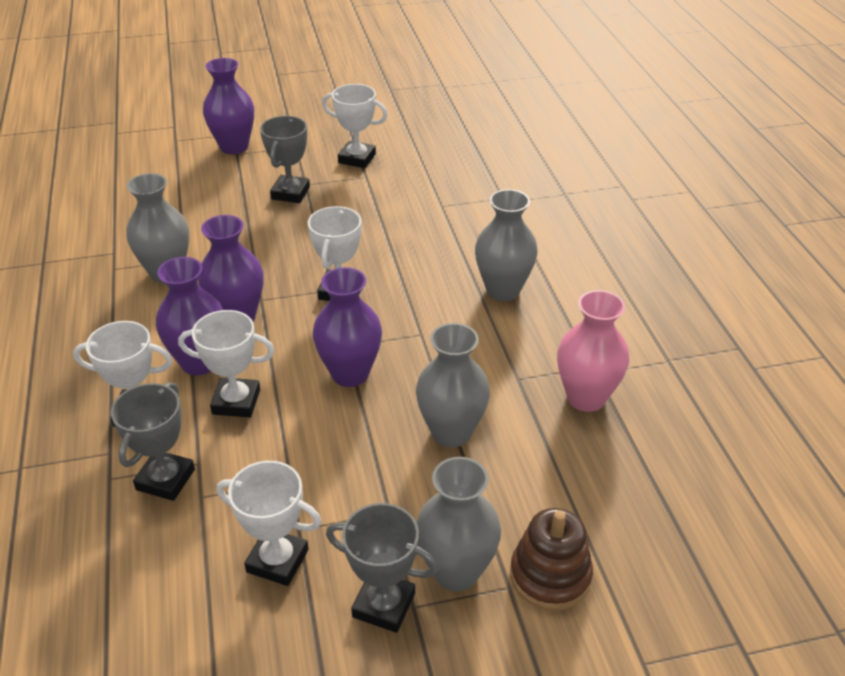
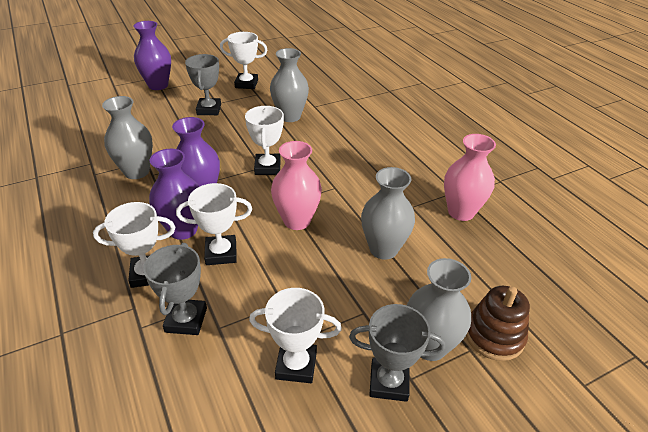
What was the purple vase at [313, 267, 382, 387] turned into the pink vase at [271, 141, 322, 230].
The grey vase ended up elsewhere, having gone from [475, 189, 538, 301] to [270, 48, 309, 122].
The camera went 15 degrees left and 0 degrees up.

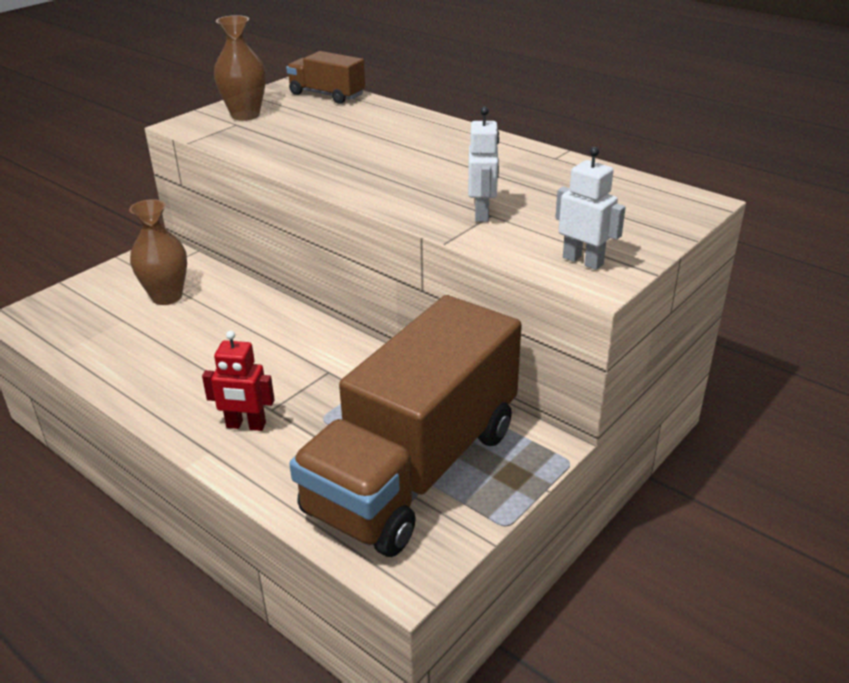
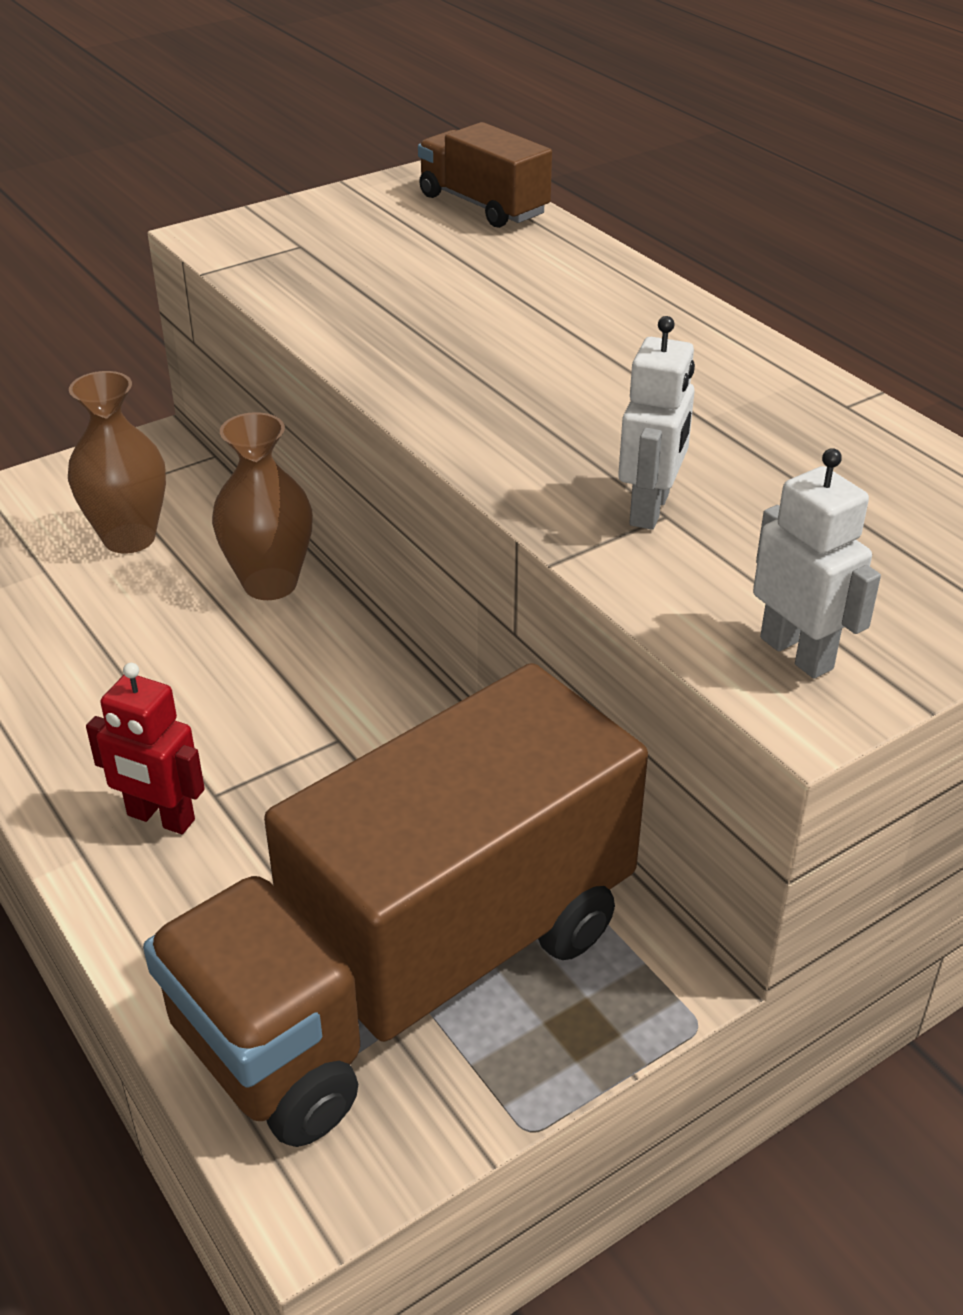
The brown vase ended up elsewhere, having gone from [214, 15, 266, 121] to [212, 412, 313, 600].
The camera went 15 degrees right and 5 degrees up.

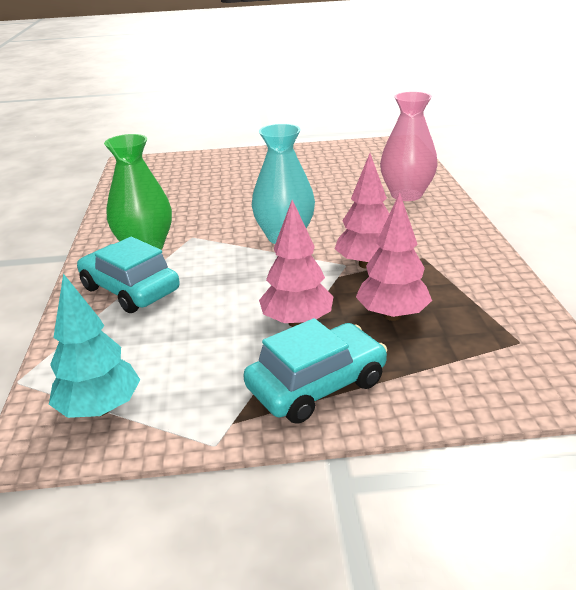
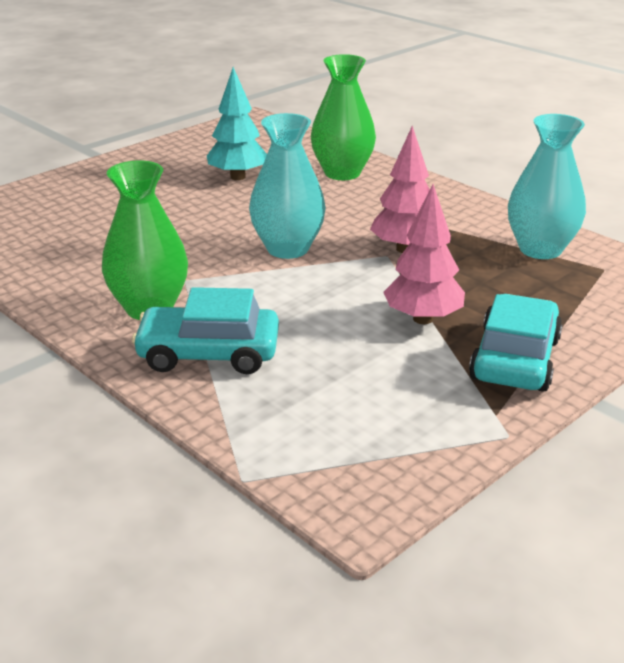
The turquoise tree ended up elsewhere, having gone from [49, 273, 140, 418] to [207, 67, 267, 180].
The second view lost the pink tree at [356, 192, 432, 321].
What was the pink vase at [380, 92, 437, 201] turned into the green vase at [311, 54, 376, 180].
The second view gained the turquoise vase at [508, 114, 586, 259].
The camera went 40 degrees left and 0 degrees up.

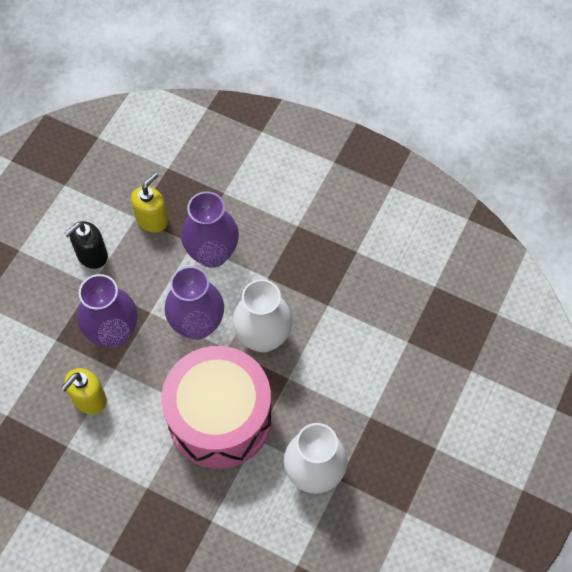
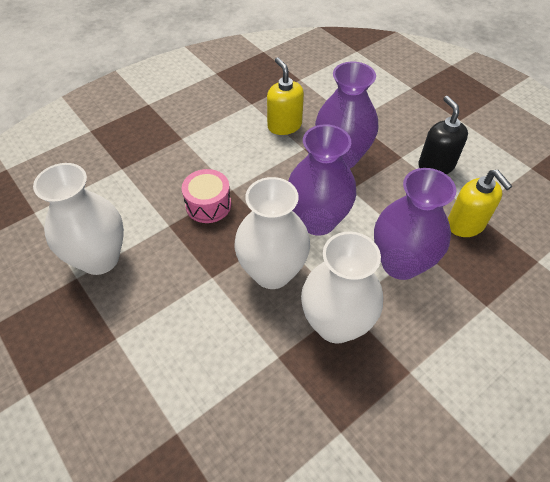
The size of the pink drum at [161, 346, 272, 469] changed by a factor of 0.42.
The second view gained the white vase at [301, 232, 383, 344].
The camera went 115 degrees right and 10 degrees down.

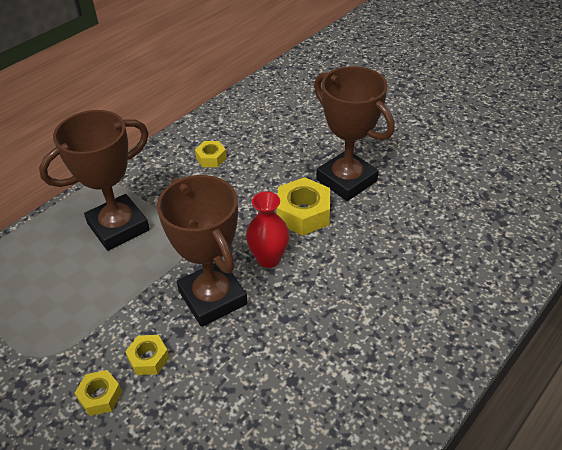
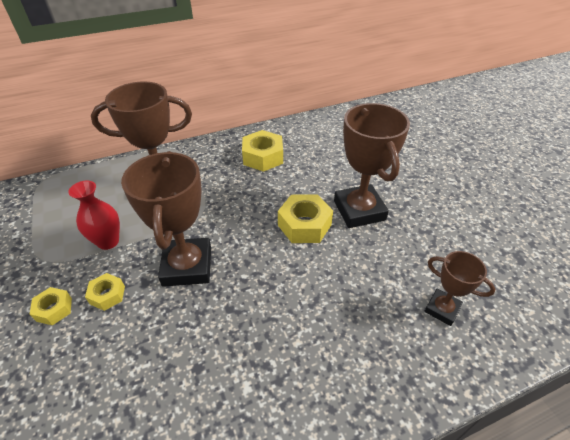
The size of the yellow nut at [195, 141, 227, 167] changed by a factor of 1.76.
The red vase ended up elsewhere, having gone from [246, 191, 289, 268] to [68, 180, 120, 250].
The second view gained the brown trophy at [424, 251, 496, 326].
The camera went 25 degrees right and 0 degrees up.

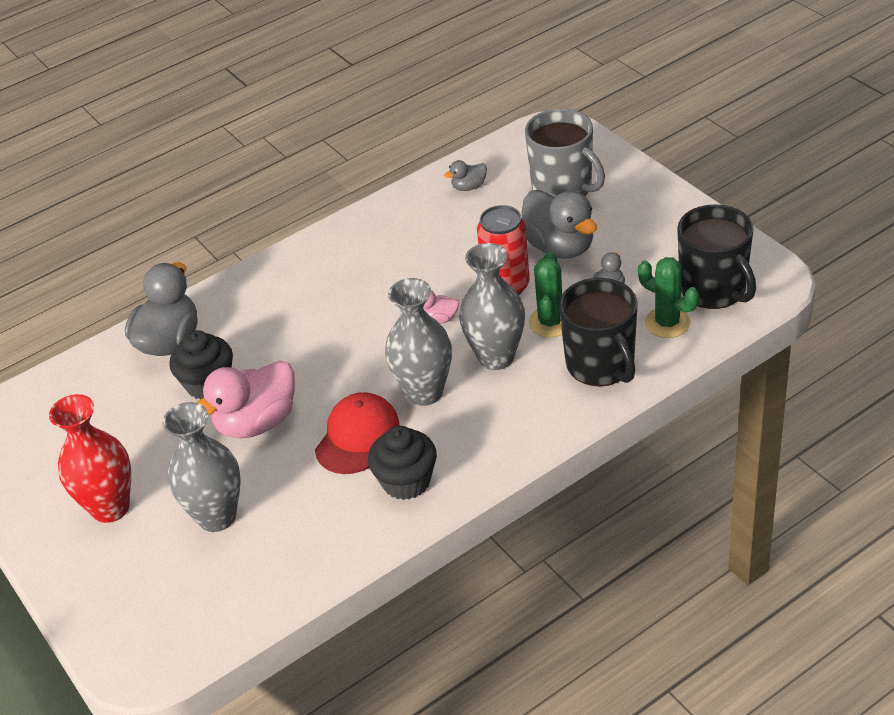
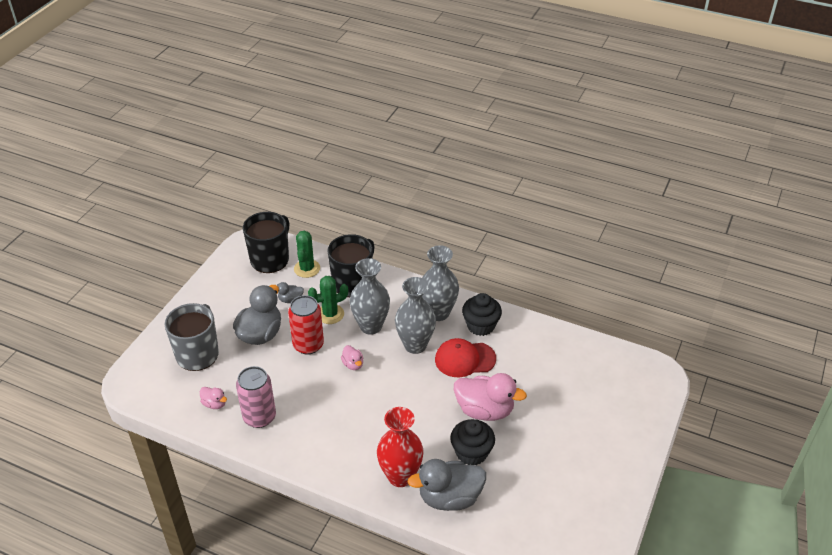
The red vase ended up elsewhere, having gone from [49, 394, 131, 523] to [377, 407, 424, 487].
The grey vase ended up elsewhere, having gone from [163, 402, 241, 532] to [422, 245, 459, 321].
What was the grey duck at [444, 160, 487, 191] turned into the pink duck at [200, 387, 227, 409].
The second view gained the pink can at [236, 366, 276, 428].
The camera went 125 degrees left and 0 degrees up.

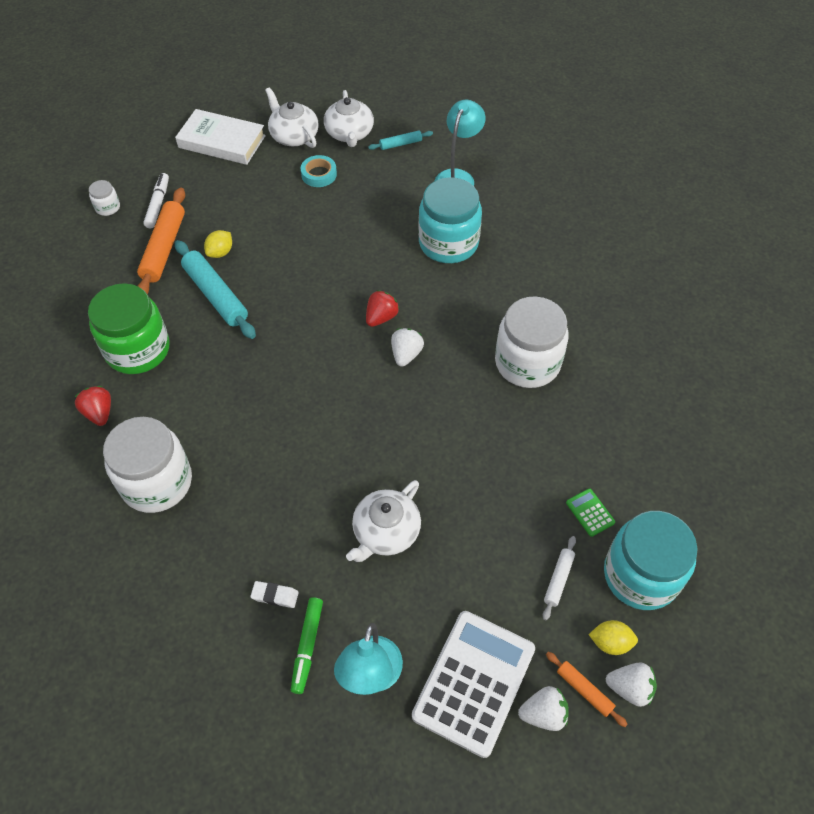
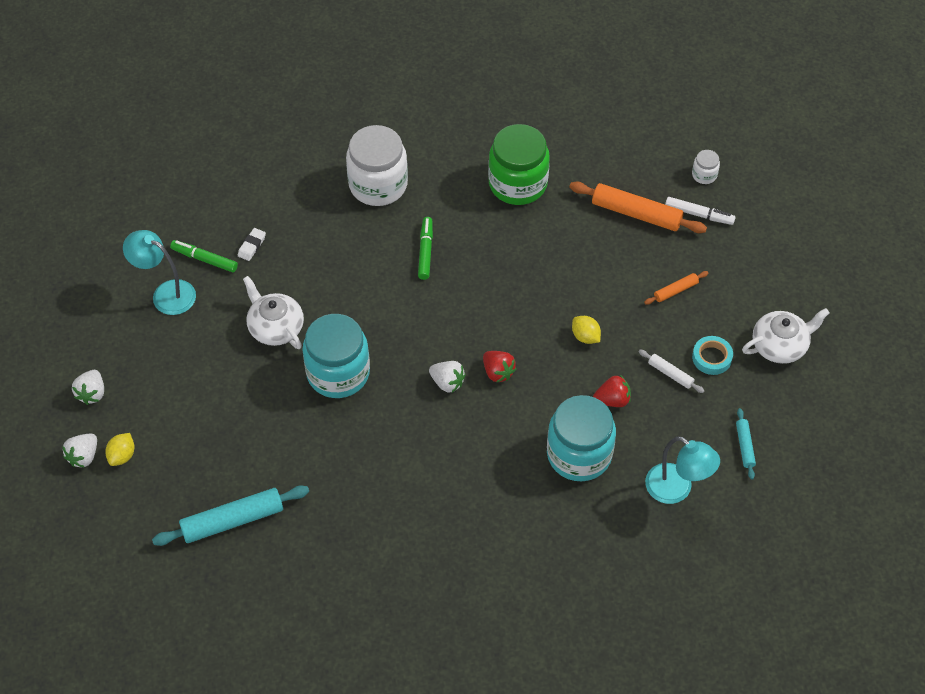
The red strawberry ended up elsewhere, having gone from [75, 386, 111, 426] to [593, 375, 631, 407].
The second view lost the white book at [175, 109, 266, 165].
The turquoise rolling pin ended up elsewhere, having gone from [175, 240, 256, 339] to [152, 485, 309, 546].
The yellow lemon ended up elsewhere, having gone from [204, 230, 232, 258] to [572, 316, 601, 344].
The second view lost the white teapot at [324, 90, 374, 147].
The second view lost the white calculator at [412, 611, 535, 758].
The second view lost the white jar at [495, 296, 569, 388].
The white rolling pin ended up elsewhere, having gone from [543, 536, 576, 620] to [639, 350, 704, 393].
The orange rolling pin ended up elsewhere, having gone from [546, 652, 628, 727] to [644, 271, 709, 305].
The second view lost the green calculator at [566, 488, 615, 537].
The turquoise jar ended up elsewhere, having gone from [604, 511, 698, 610] to [303, 314, 370, 398].
The second view gained the green marker at [418, 217, 433, 280].
The camera went 105 degrees right and 0 degrees up.

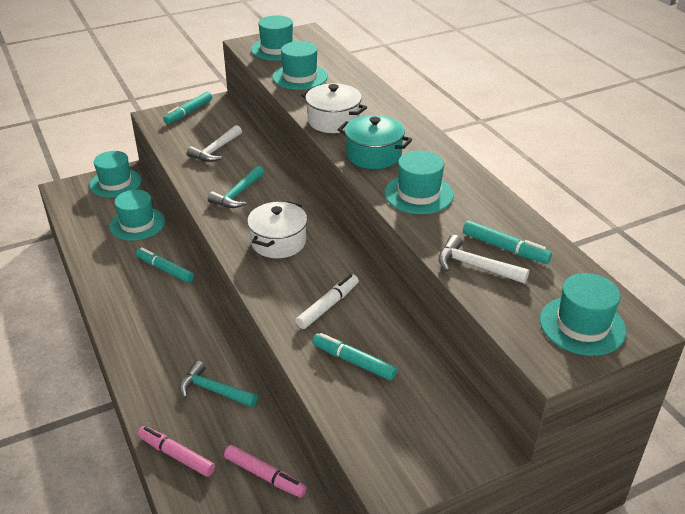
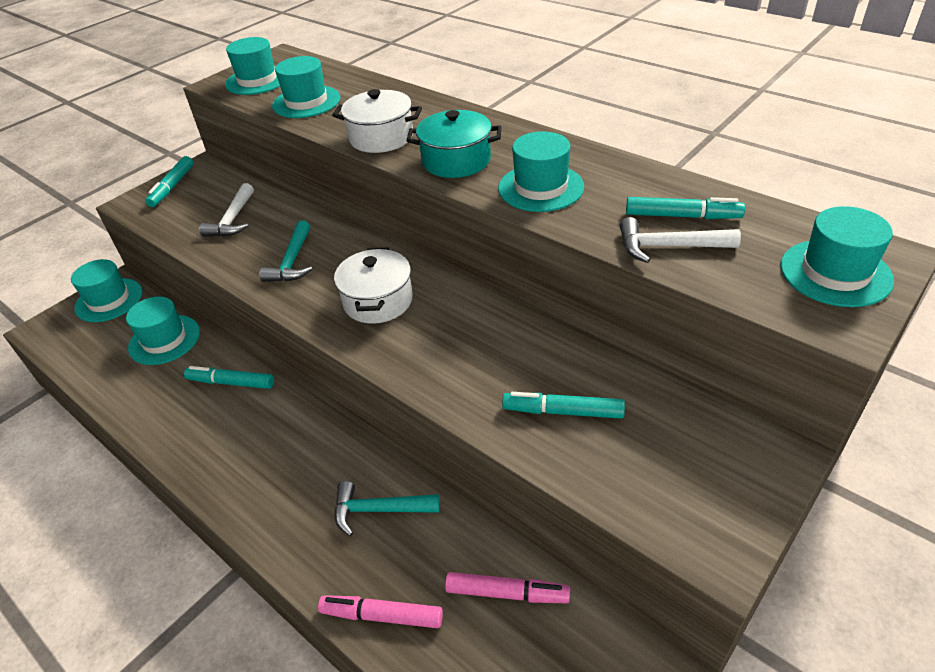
The second view lost the white marker at [296, 274, 359, 329].
The camera went 20 degrees left and 5 degrees up.

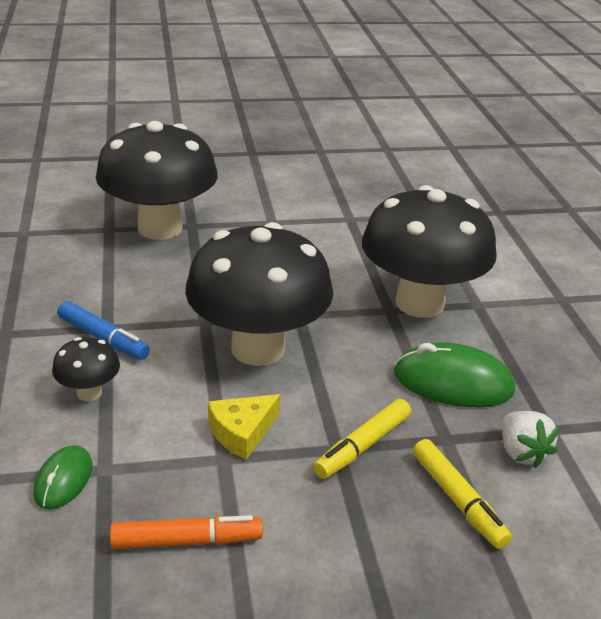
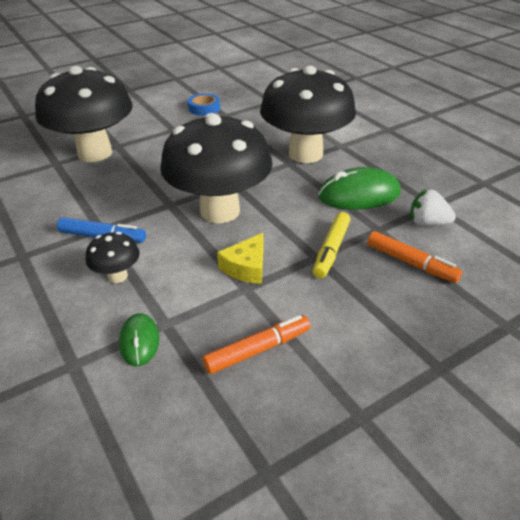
What was the yellow marker at [413, 439, 512, 549] turned into the orange marker at [367, 231, 462, 283].
The white strawberry at [502, 411, 560, 468] ended up facing another way, 150 degrees clockwise from before.
The second view gained the blue tape at [188, 93, 220, 116].
The camera went 20 degrees left and 5 degrees up.

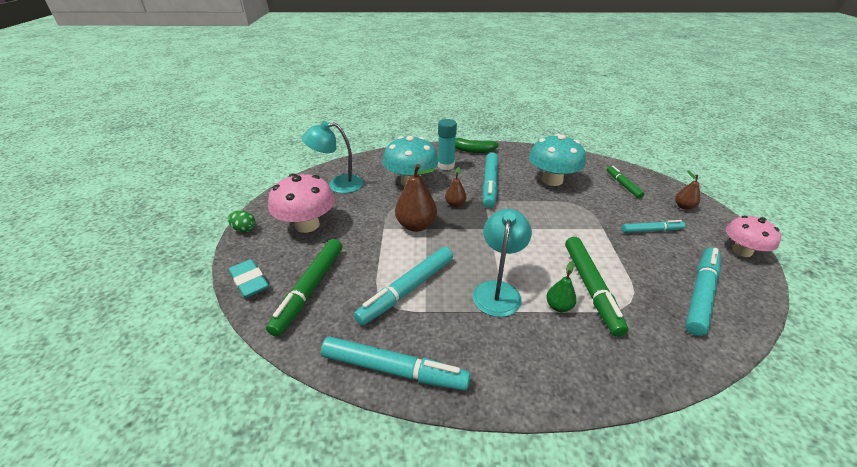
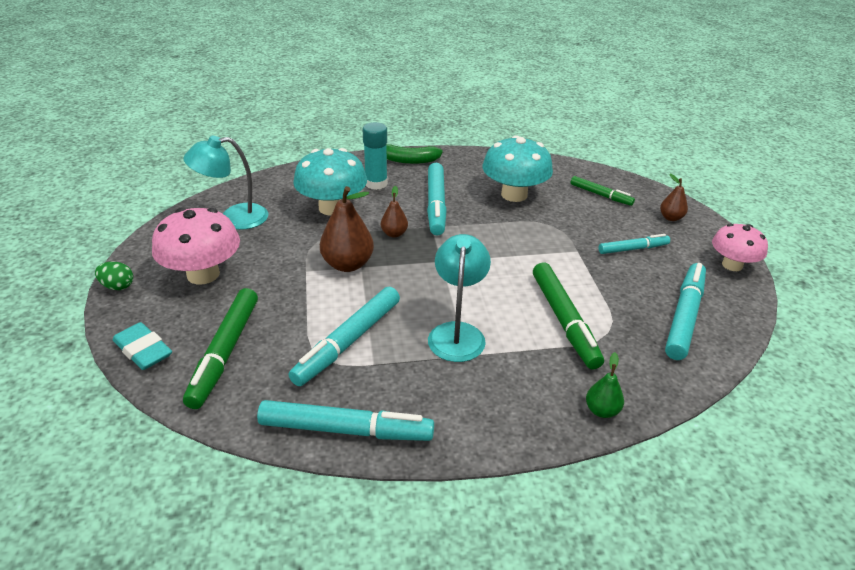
The green pear ended up elsewhere, having gone from [546, 261, 577, 312] to [586, 352, 624, 418].
The green marker at [607, 166, 644, 199] ended up facing another way, 150 degrees clockwise from before.
The camera went 10 degrees left and 0 degrees up.

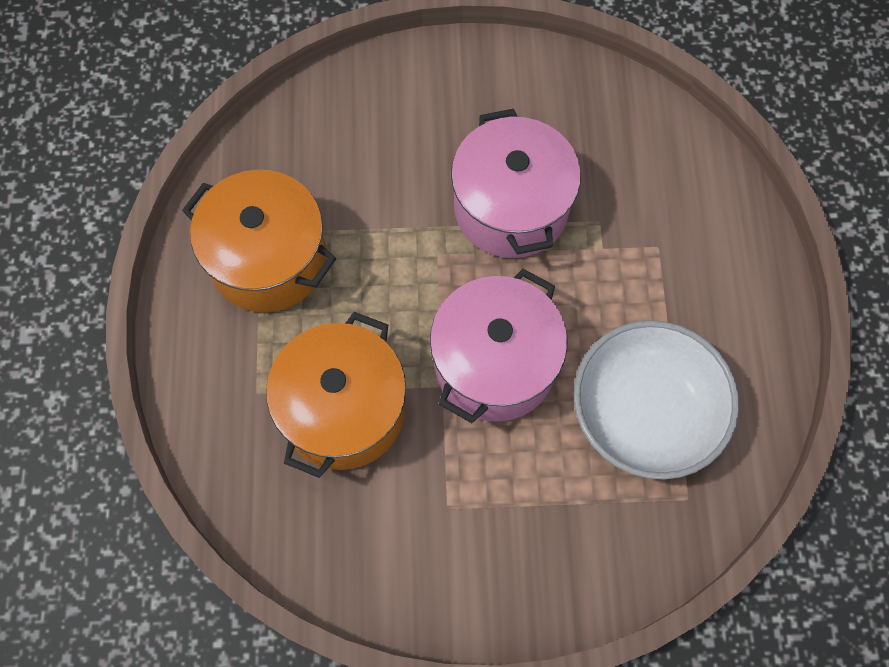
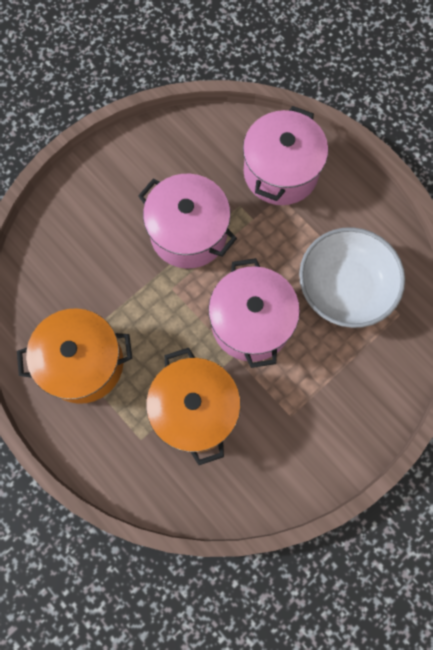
The second view gained the pink pot at [243, 106, 328, 205].
The camera went 40 degrees left and 5 degrees up.

